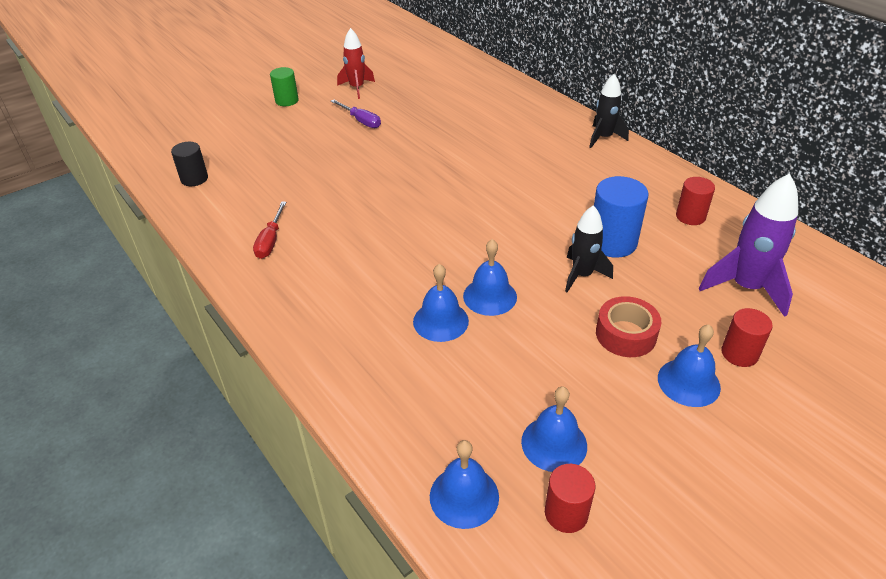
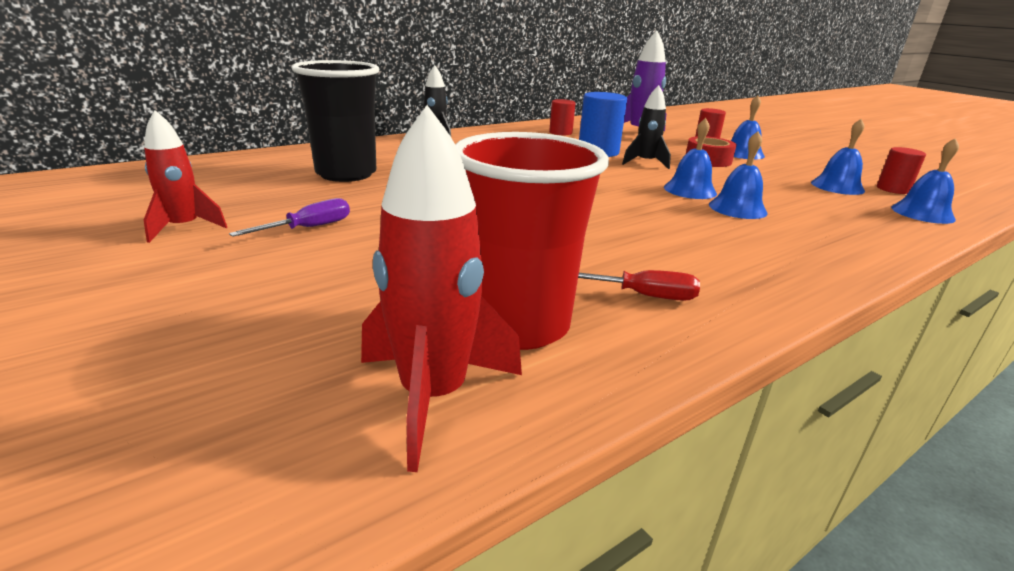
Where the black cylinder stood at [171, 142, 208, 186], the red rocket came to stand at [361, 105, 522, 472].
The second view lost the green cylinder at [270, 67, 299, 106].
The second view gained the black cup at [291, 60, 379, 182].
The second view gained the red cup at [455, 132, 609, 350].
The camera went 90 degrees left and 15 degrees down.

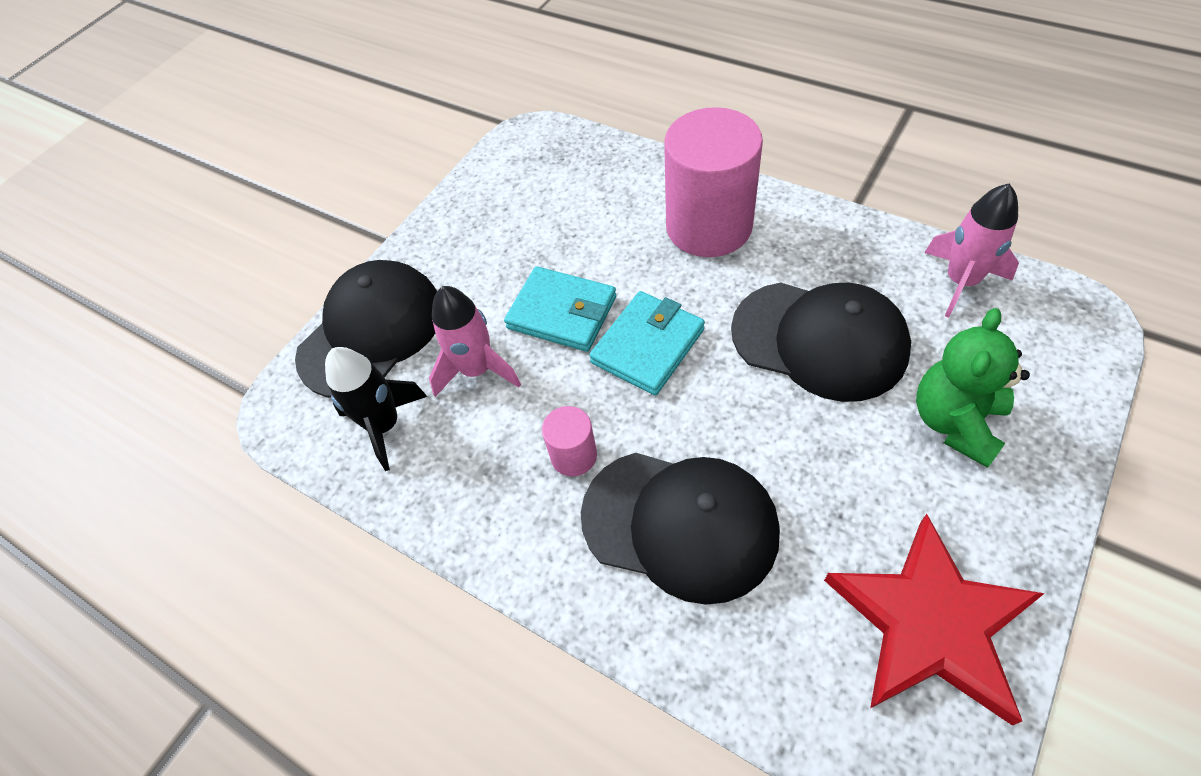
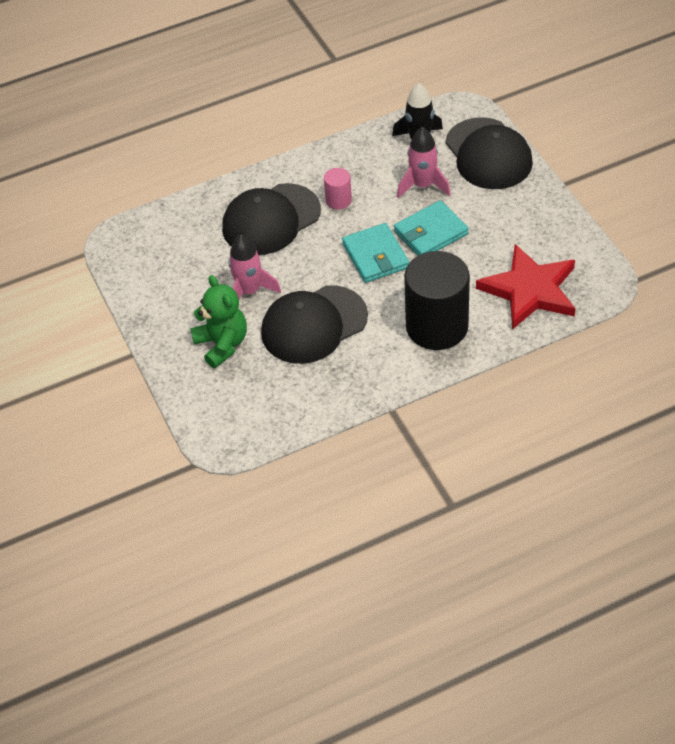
What was the pink cylinder at [664, 107, 763, 257] turned into the black cylinder at [404, 251, 470, 350].
The red star ended up elsewhere, having gone from [824, 514, 1045, 725] to [476, 244, 576, 330].
The pink rocket ended up elsewhere, having gone from [924, 184, 1019, 318] to [228, 235, 281, 299].
The camera went 120 degrees right and 5 degrees down.

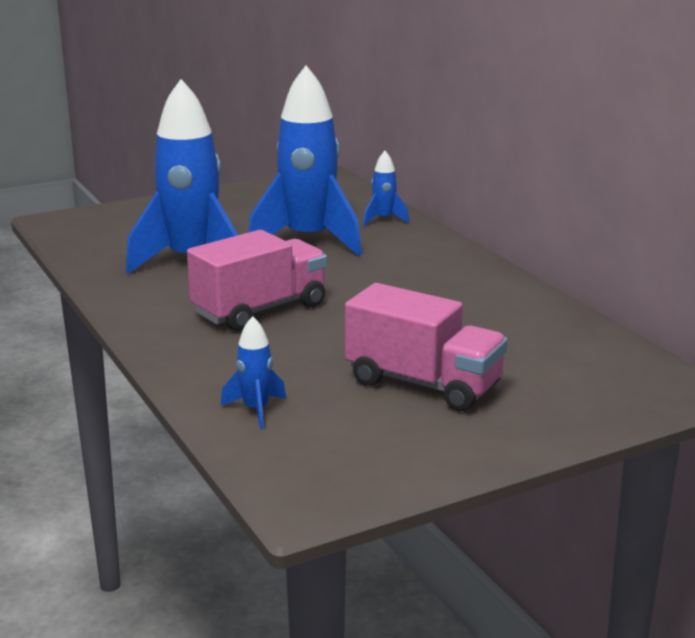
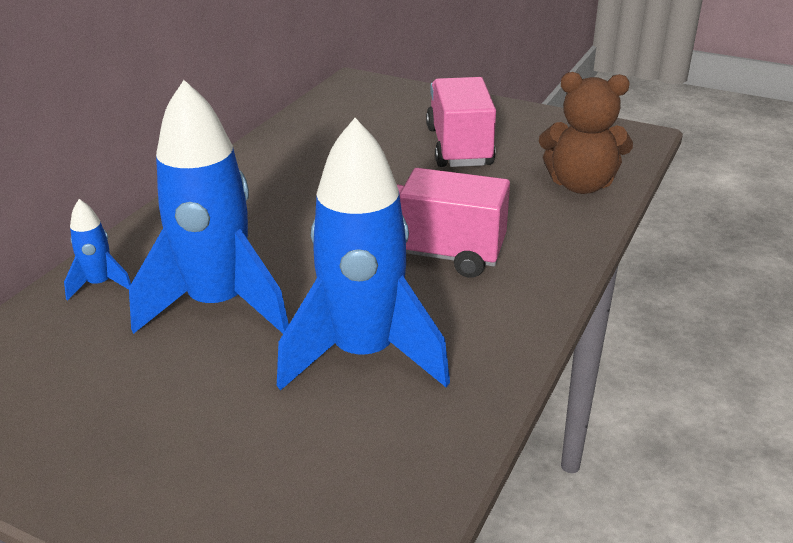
Where the blue rocket stood at [221, 316, 286, 429], the brown teddy bear came to stand at [539, 72, 633, 194].
The camera went 125 degrees left and 10 degrees up.

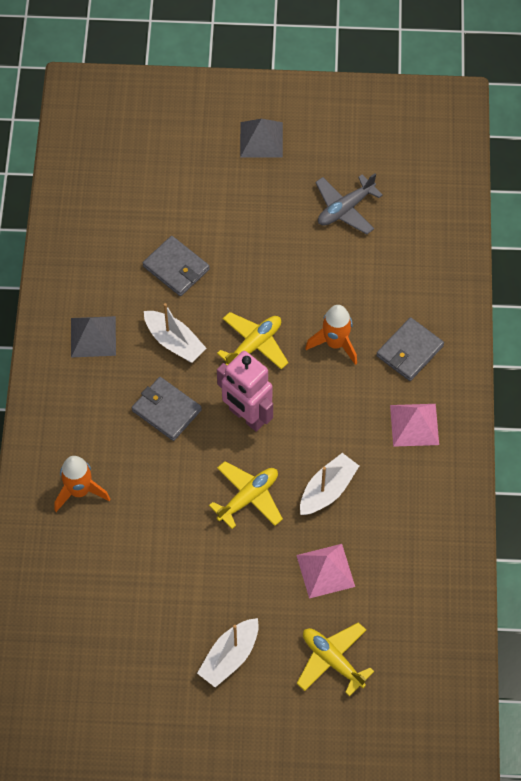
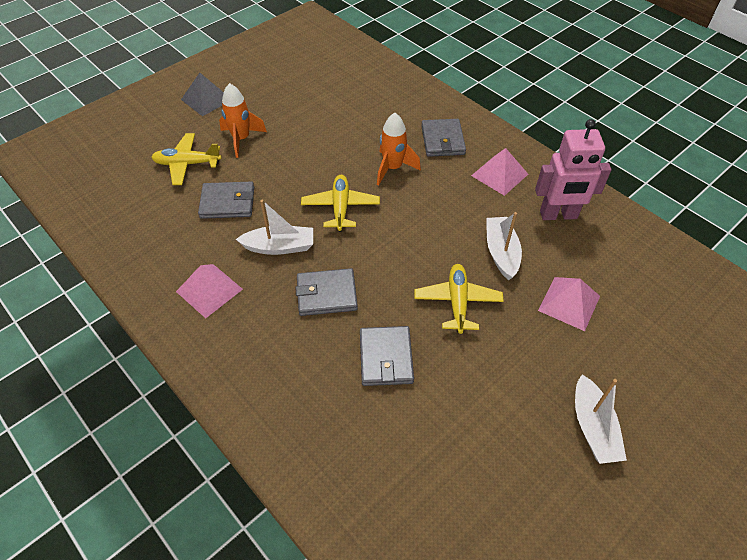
The orange rocket ended up elsewhere, having gone from [54, 456, 110, 512] to [219, 83, 267, 158].
What was the grey pyramid at [71, 316, 116, 357] turned into the pink pyramid at [176, 264, 243, 318].
The pink robot ended up elsewhere, having gone from [217, 351, 273, 432] to [535, 119, 611, 220].
The yellow plane ended up elsewhere, having gone from [297, 622, 374, 696] to [151, 133, 222, 185].
The second view lost the grey plane at [315, 173, 383, 234].
The second view gained the grey wallet at [360, 326, 414, 386].
The camera went 45 degrees left and 10 degrees down.

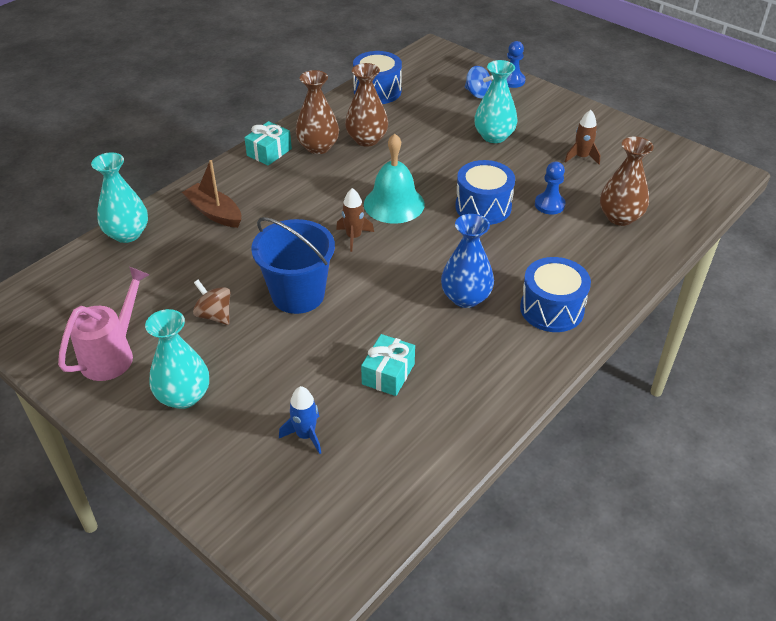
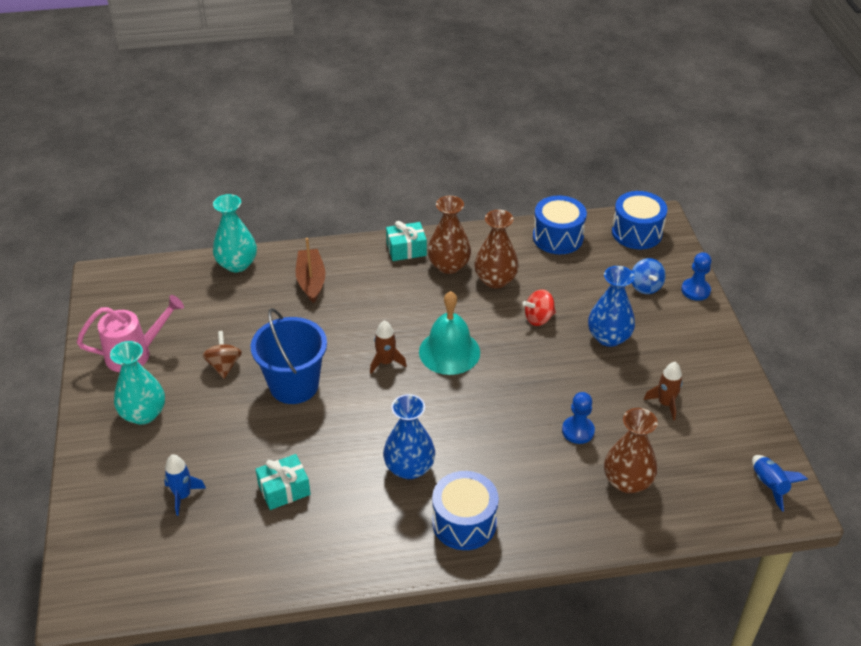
The blue drum ended up elsewhere, having gone from [455, 160, 515, 225] to [612, 191, 667, 249].
What was the turquoise vase at [474, 60, 517, 143] turned into the blue vase at [588, 266, 635, 347].
The second view gained the red spinning top at [522, 289, 556, 326].
The second view gained the blue rocket at [752, 455, 808, 512].
The camera went 40 degrees right and 0 degrees up.

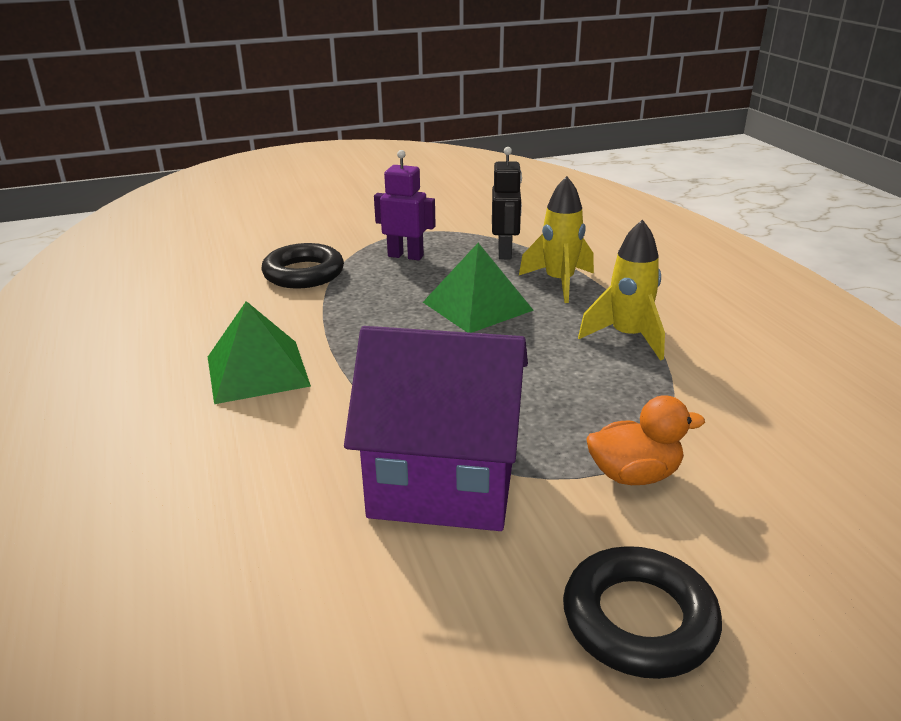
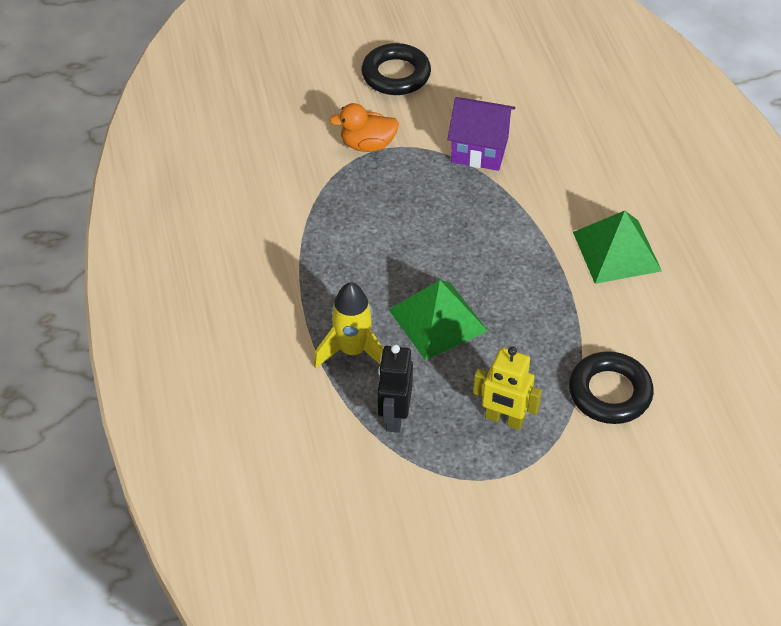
The size of the purple house at [344, 326, 528, 531] changed by a factor of 0.64.
What was the purple robot at [374, 150, 436, 260] turned into the yellow robot at [473, 347, 542, 430].
The second view lost the yellow rocket at [578, 219, 665, 361].
The camera went 175 degrees left and 20 degrees up.

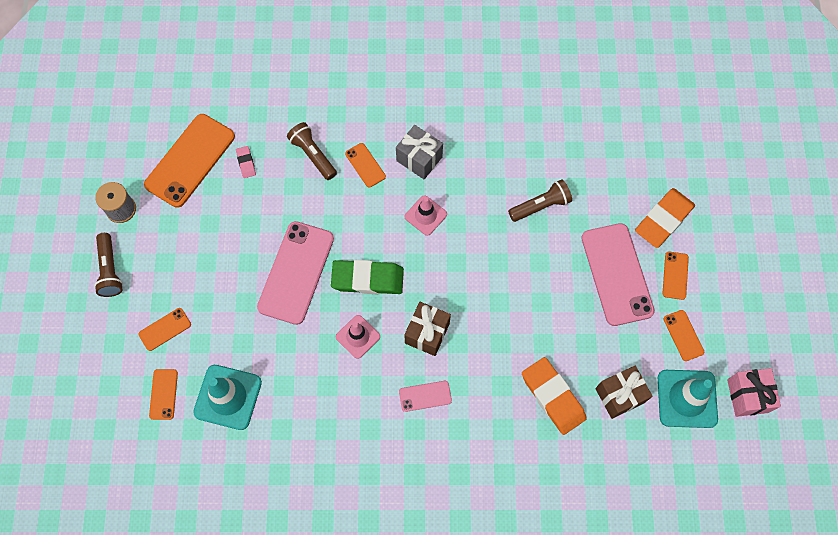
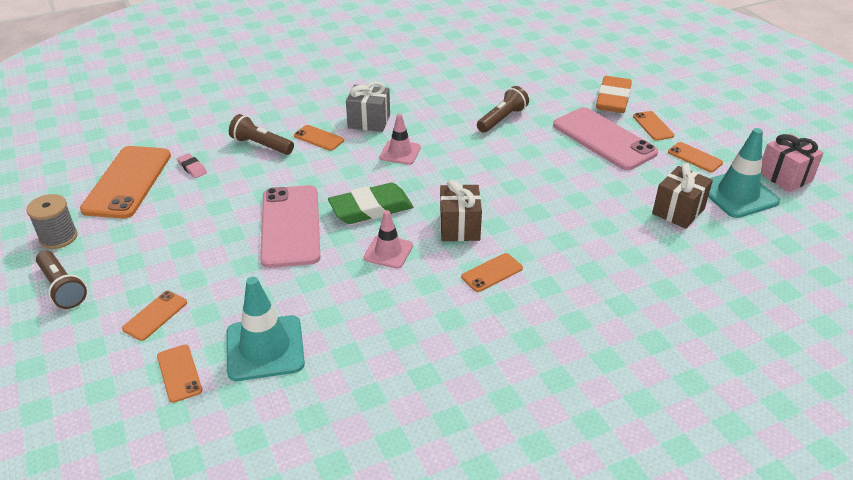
What was the pink phone at [399, 381, 452, 412] turned into the orange phone at [461, 253, 523, 292].
The second view lost the orange eraser at [522, 357, 587, 435].
The camera went 25 degrees left and 30 degrees down.

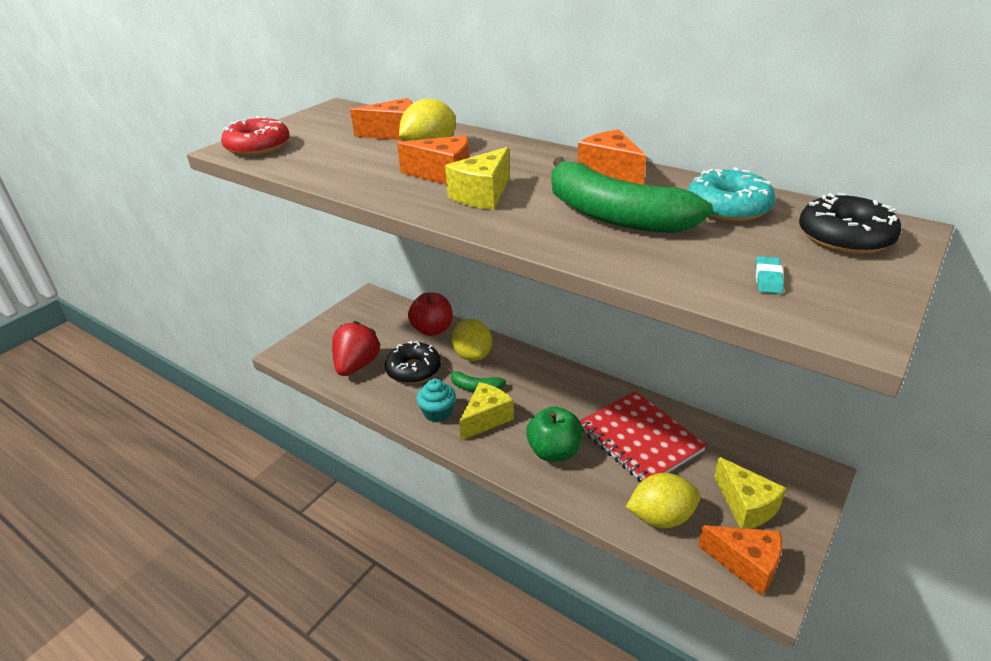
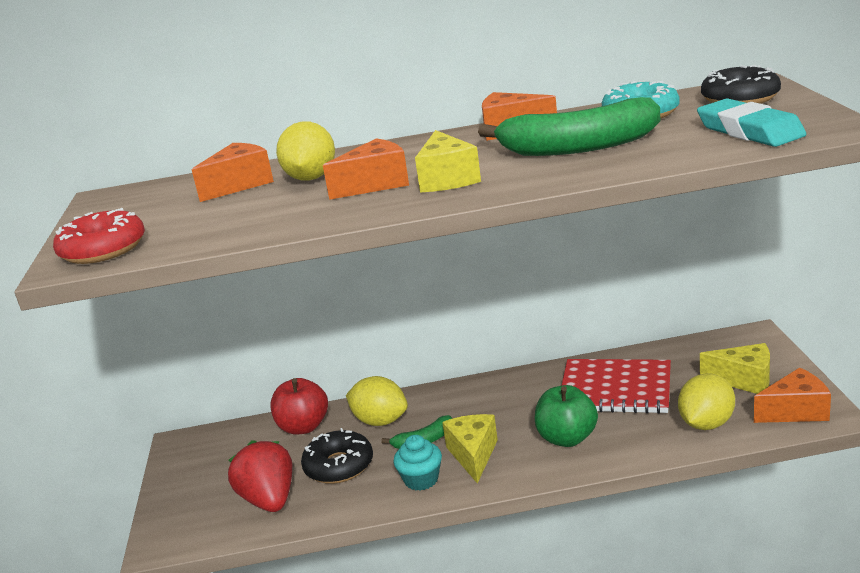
The size of the turquoise eraser at [755, 256, 784, 294] changed by a factor of 2.34.
The camera went 40 degrees left and 10 degrees down.

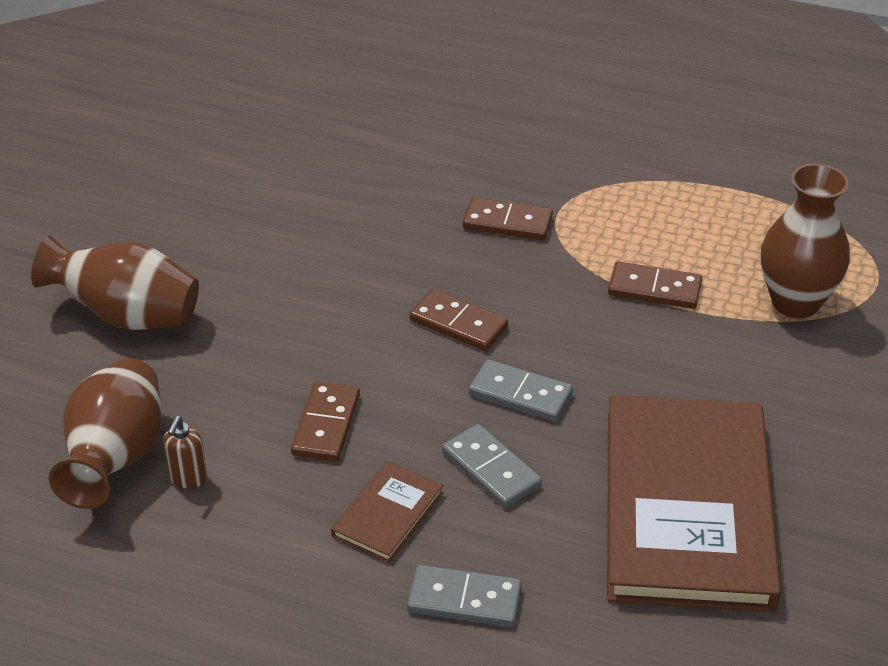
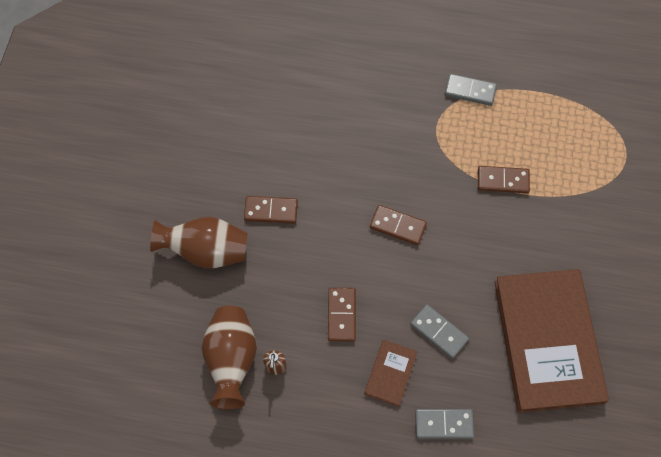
The brown domino ended up elsewhere, having gone from [463, 197, 553, 240] to [244, 196, 298, 224].
The grey domino ended up elsewhere, having gone from [469, 359, 573, 422] to [445, 74, 497, 106].
The second view lost the brown vase at [761, 164, 850, 318].
The camera went 10 degrees left and 25 degrees up.

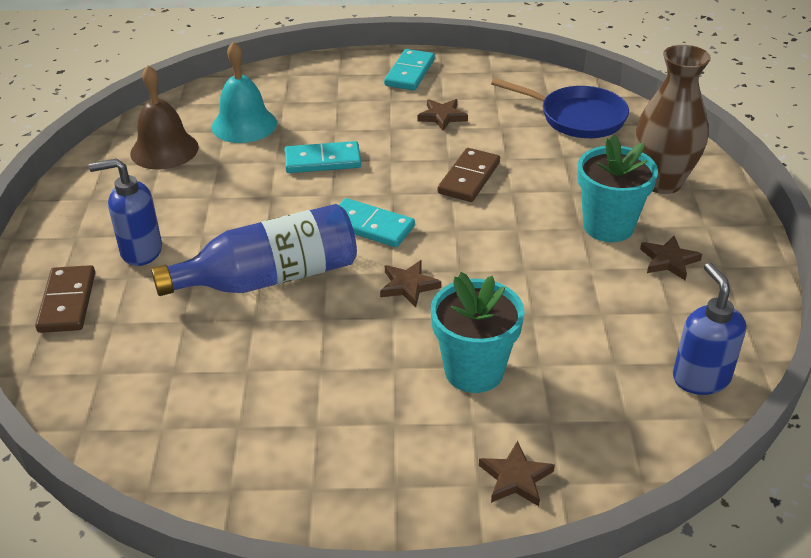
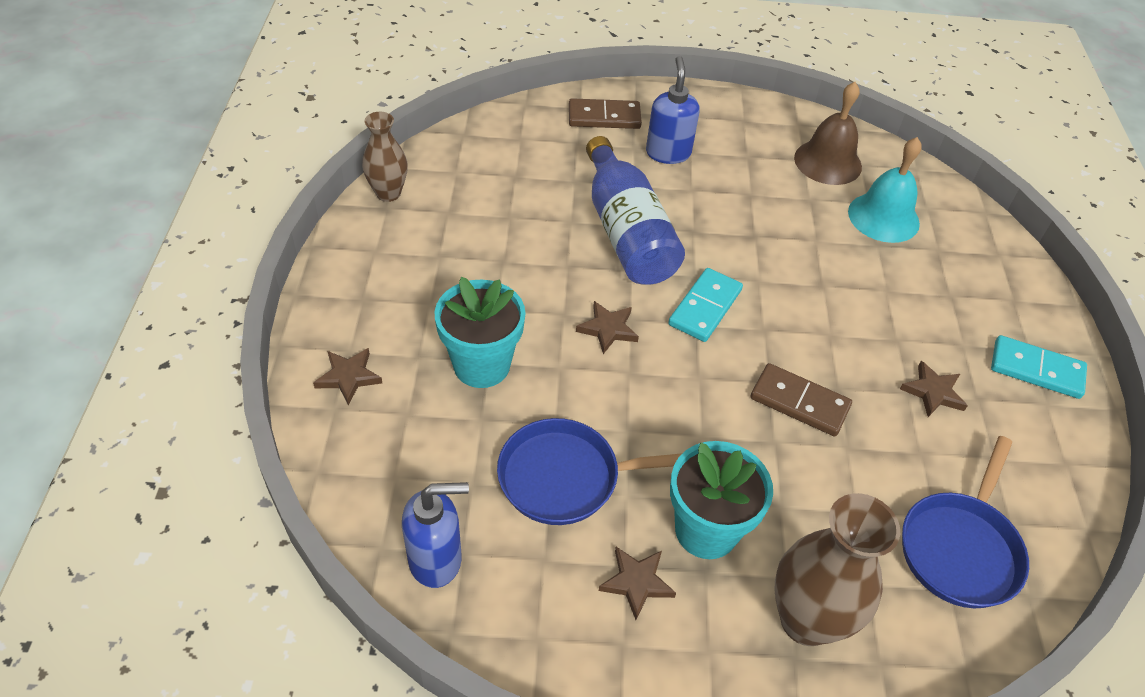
The second view lost the turquoise domino at [285, 141, 361, 173].
The second view gained the brown vase at [362, 112, 408, 202].
The second view gained the blue pan at [497, 418, 682, 525].
The camera went 90 degrees right and 10 degrees up.

